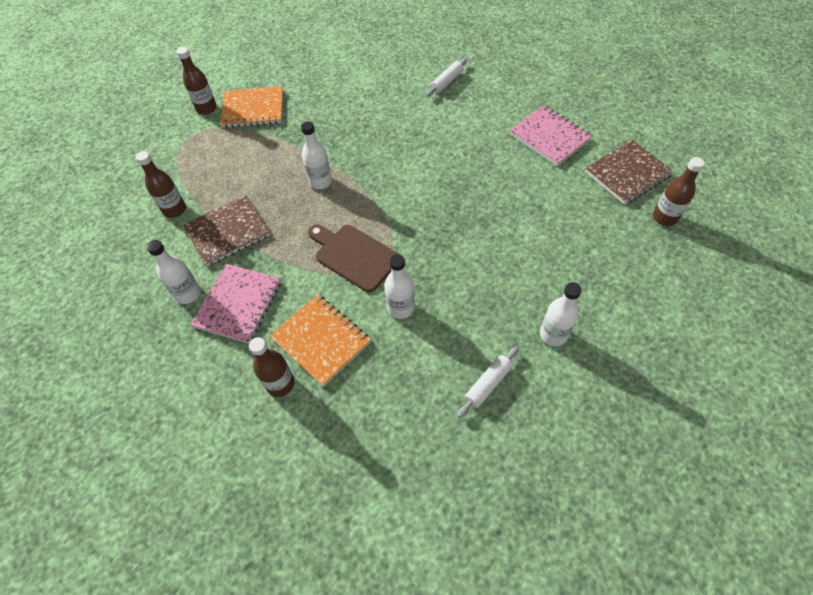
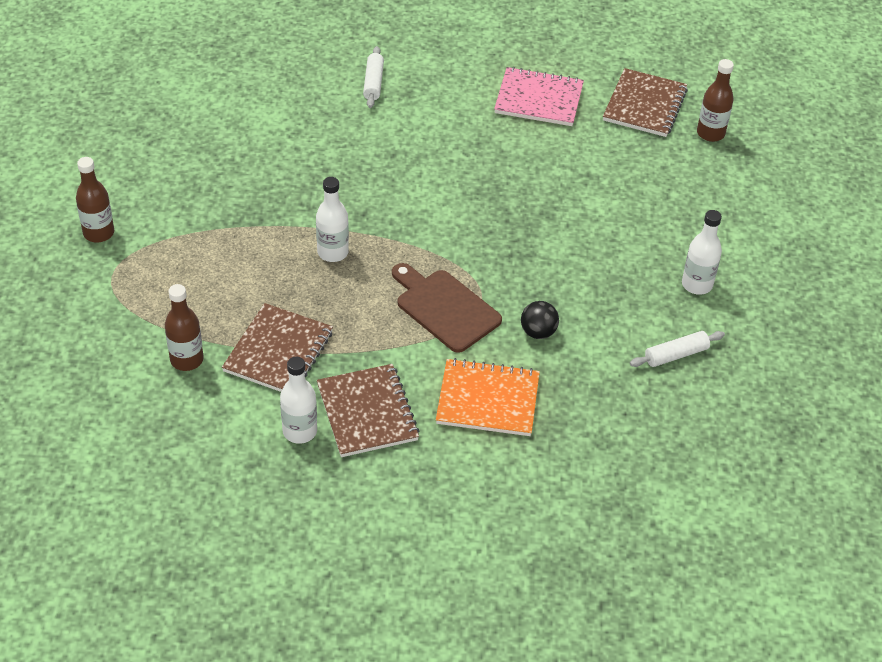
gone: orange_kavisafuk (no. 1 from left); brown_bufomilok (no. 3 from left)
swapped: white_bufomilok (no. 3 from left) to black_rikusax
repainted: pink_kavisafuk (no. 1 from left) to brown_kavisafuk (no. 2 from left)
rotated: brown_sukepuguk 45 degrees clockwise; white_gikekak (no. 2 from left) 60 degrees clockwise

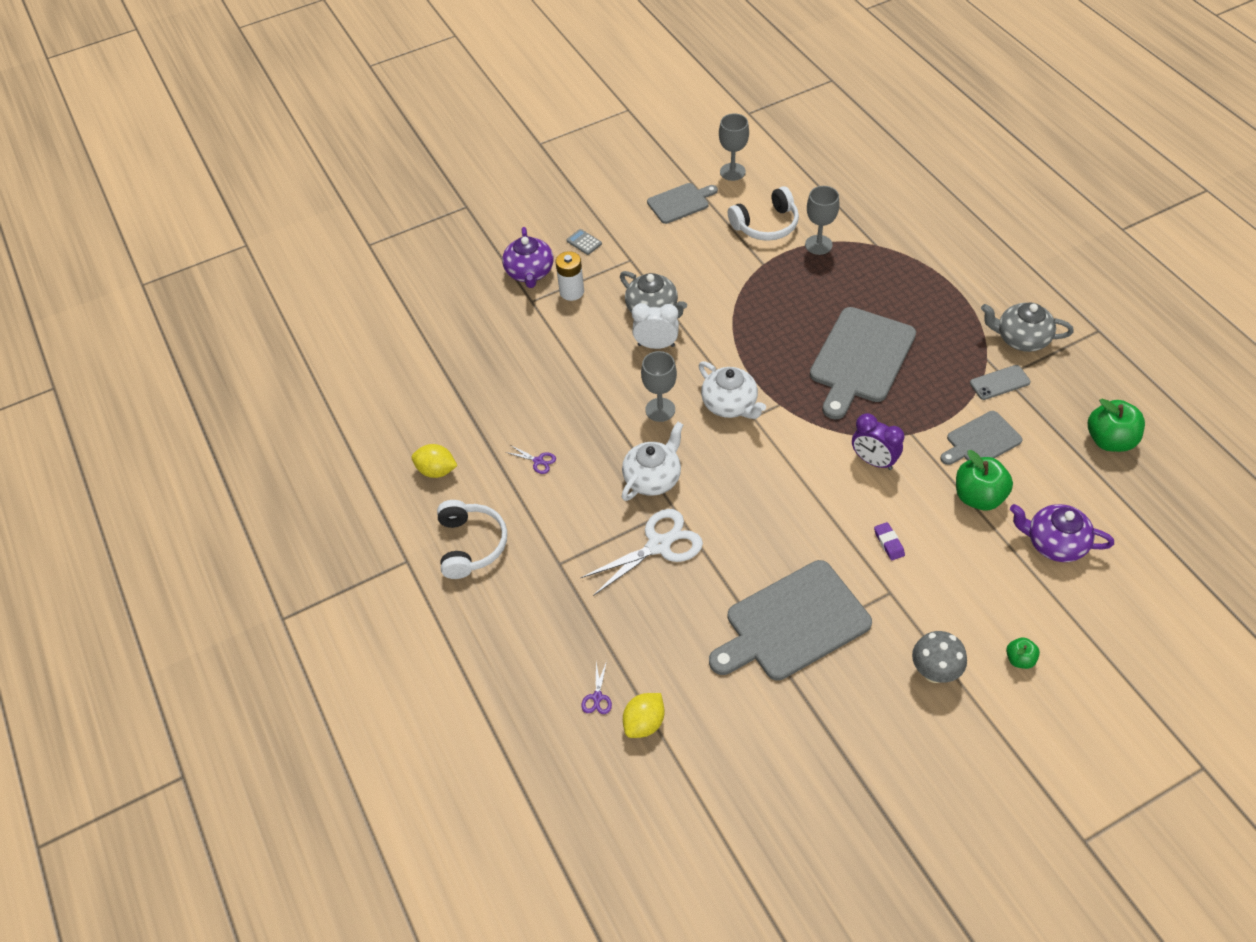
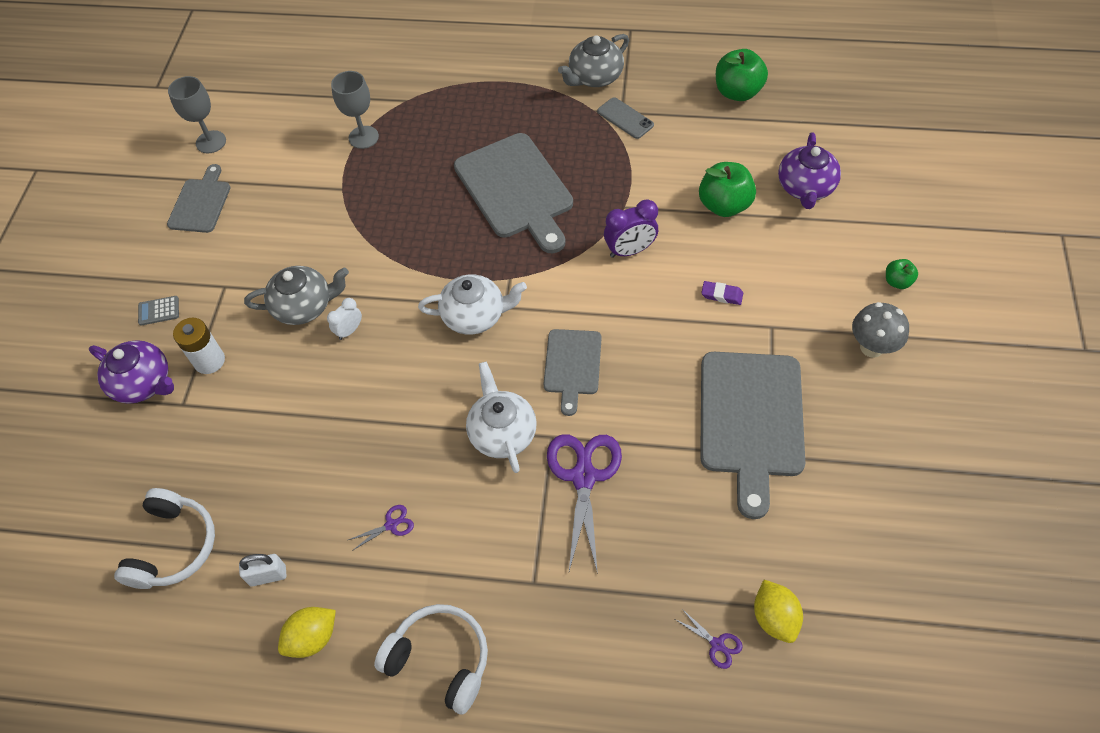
gone: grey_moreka (no. 1 from left)
new: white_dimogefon
shifted: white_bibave (no. 2 from left in the first image) to white_bibave (no. 1 from left); grey_sukepuguk (no. 4 from left in the first image) to grey_sukepuguk (no. 3 from left)
repainted: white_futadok to purple_futadok (no. 2 from left)
rotated: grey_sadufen 60 degrees counterclockwise; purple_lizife (no. 2 from left) 45 degrees counterclockwise
scaled: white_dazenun x0.62

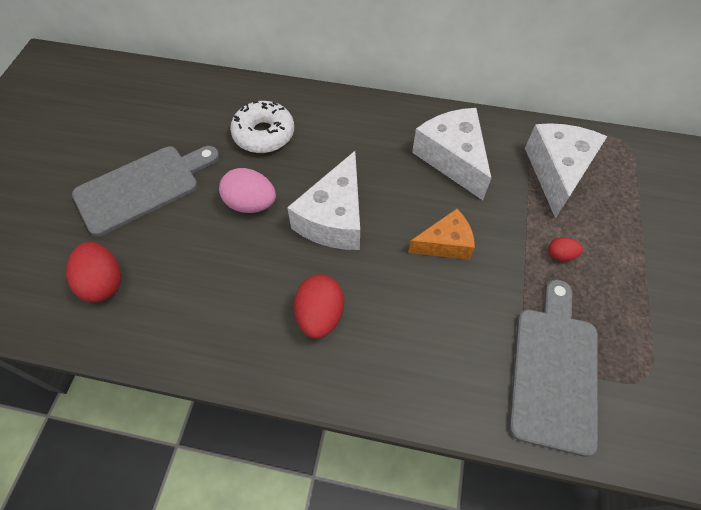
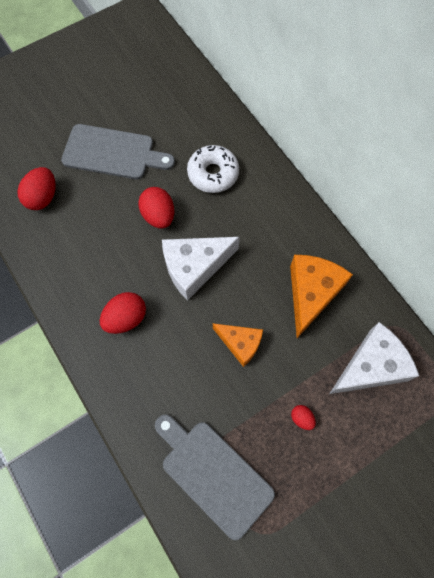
repainted: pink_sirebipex to red_sirebipex (no. 3 from left); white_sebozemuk (no. 2 from left) to orange_sebozemuk (no. 2 from left)
rotated: grey_sukepuguk (no. 2 from left) 105 degrees counterclockwise

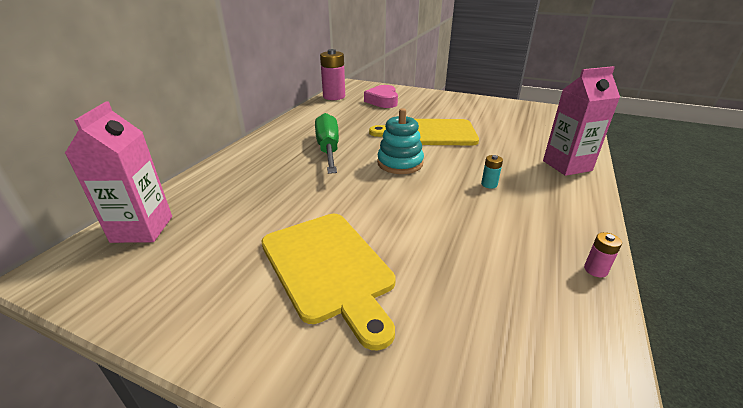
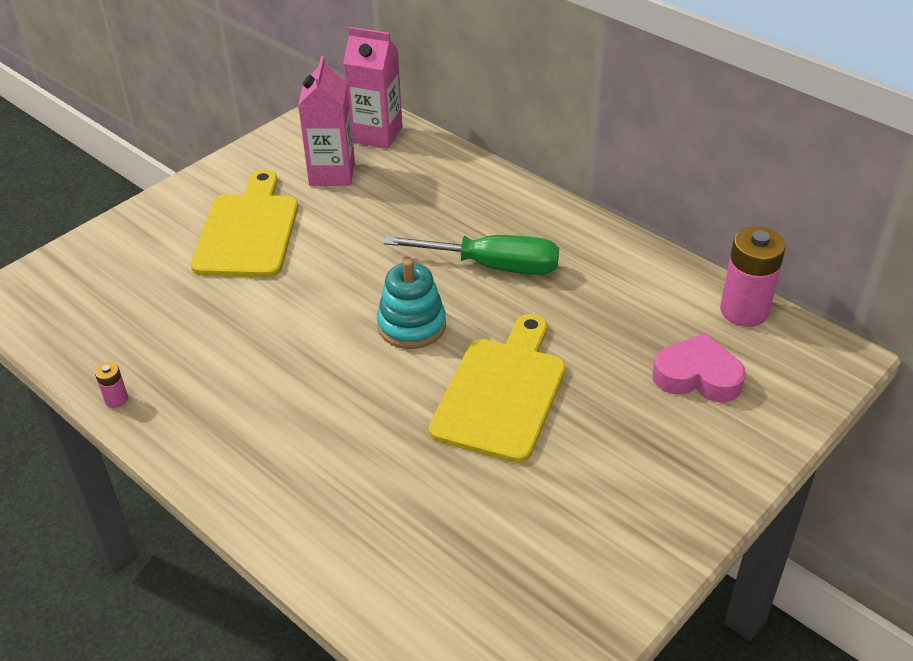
gone: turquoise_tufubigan
shifted: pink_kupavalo (no. 2 from left in the first image) to pink_kupavalo (no. 1 from left)
rotated: yellow_sukepuguk (no. 1 from left) 105 degrees clockwise

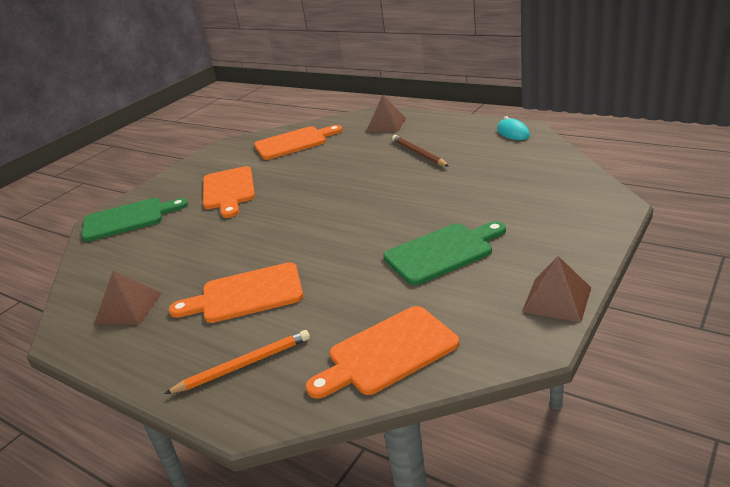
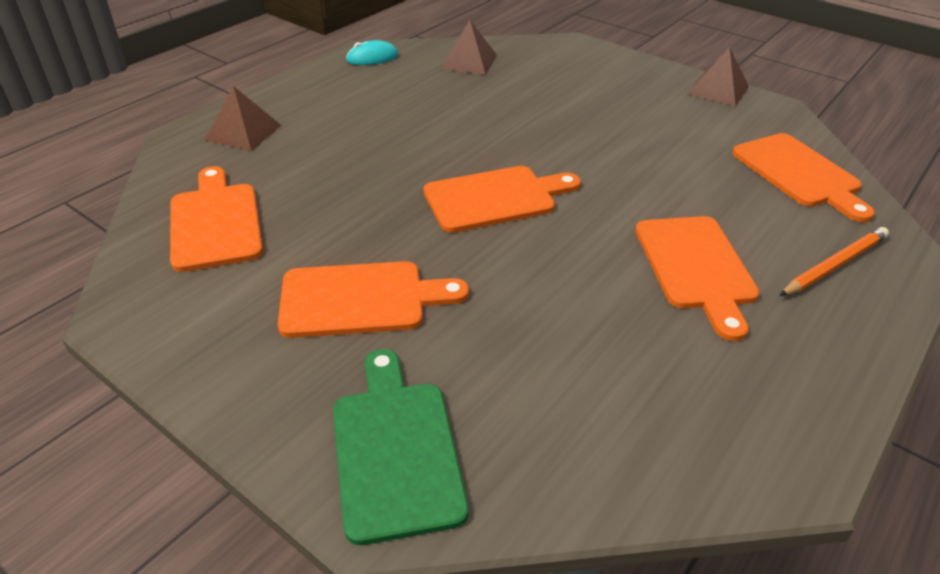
gone: green_sukepuguk (no. 2 from left); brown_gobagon
new: orange_sukepuguk (no. 3 from left)
shifted: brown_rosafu (no. 1 from left in the first image) to brown_rosafu (no. 2 from left)
rotated: orange_gobagon 75 degrees clockwise

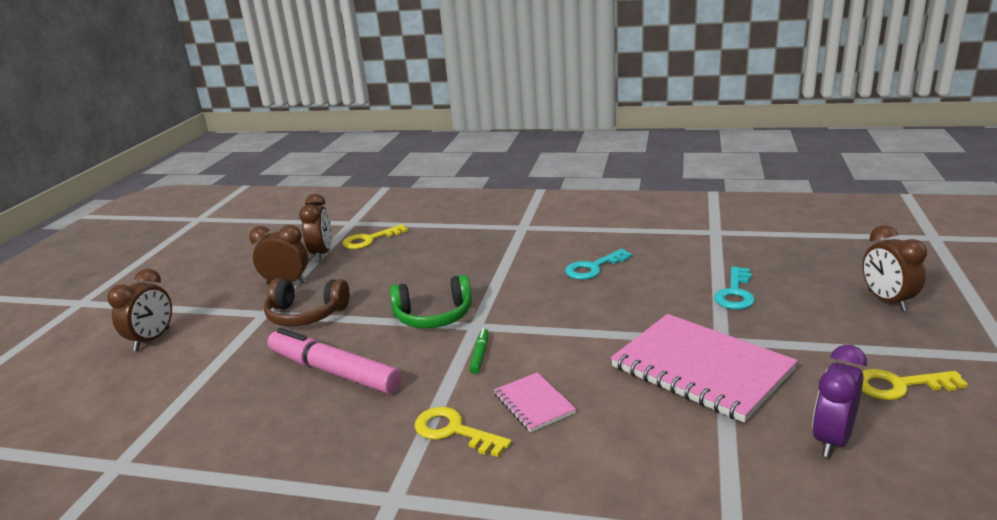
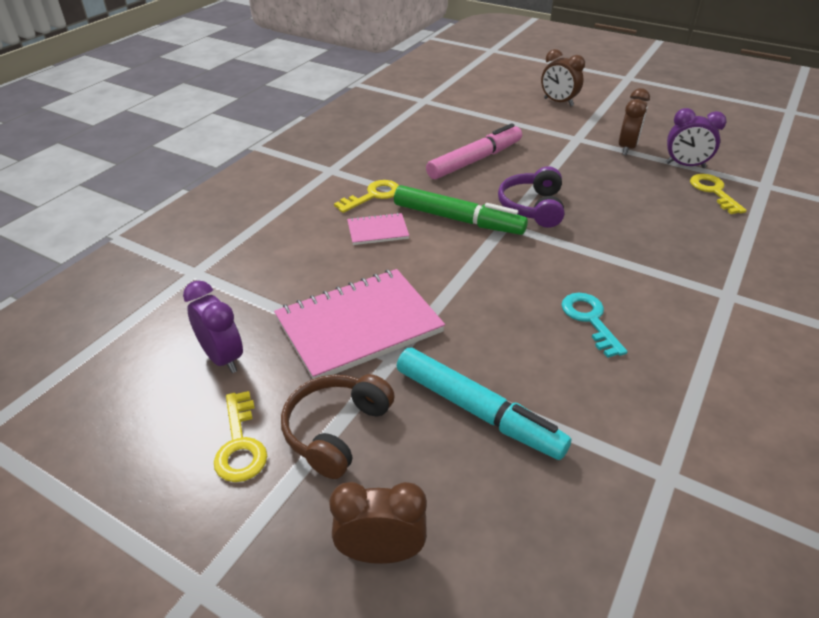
shifted: brown_bibave
swapped: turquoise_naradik (no. 2 from left) to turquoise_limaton
repainted: green_bibave to purple_bibave; brown_dazenun (no. 3 from left) to purple_dazenun (no. 2 from left)
rotated: yellow_naradik (no. 3 from left in the first image) 150 degrees clockwise
scaled: green_limaton x2.40

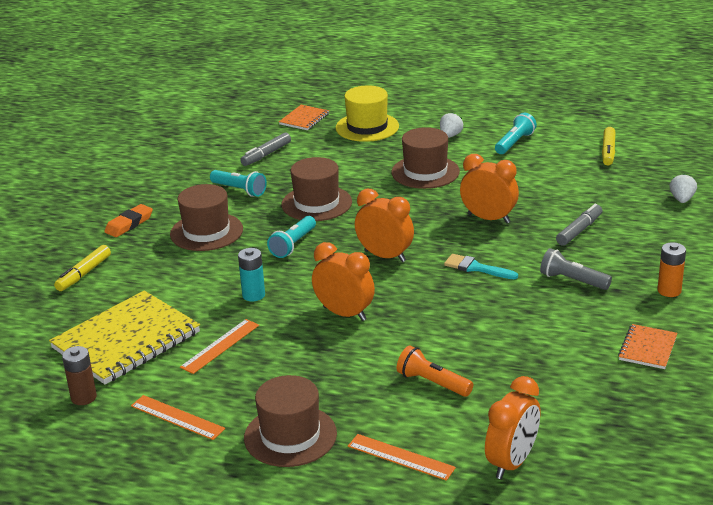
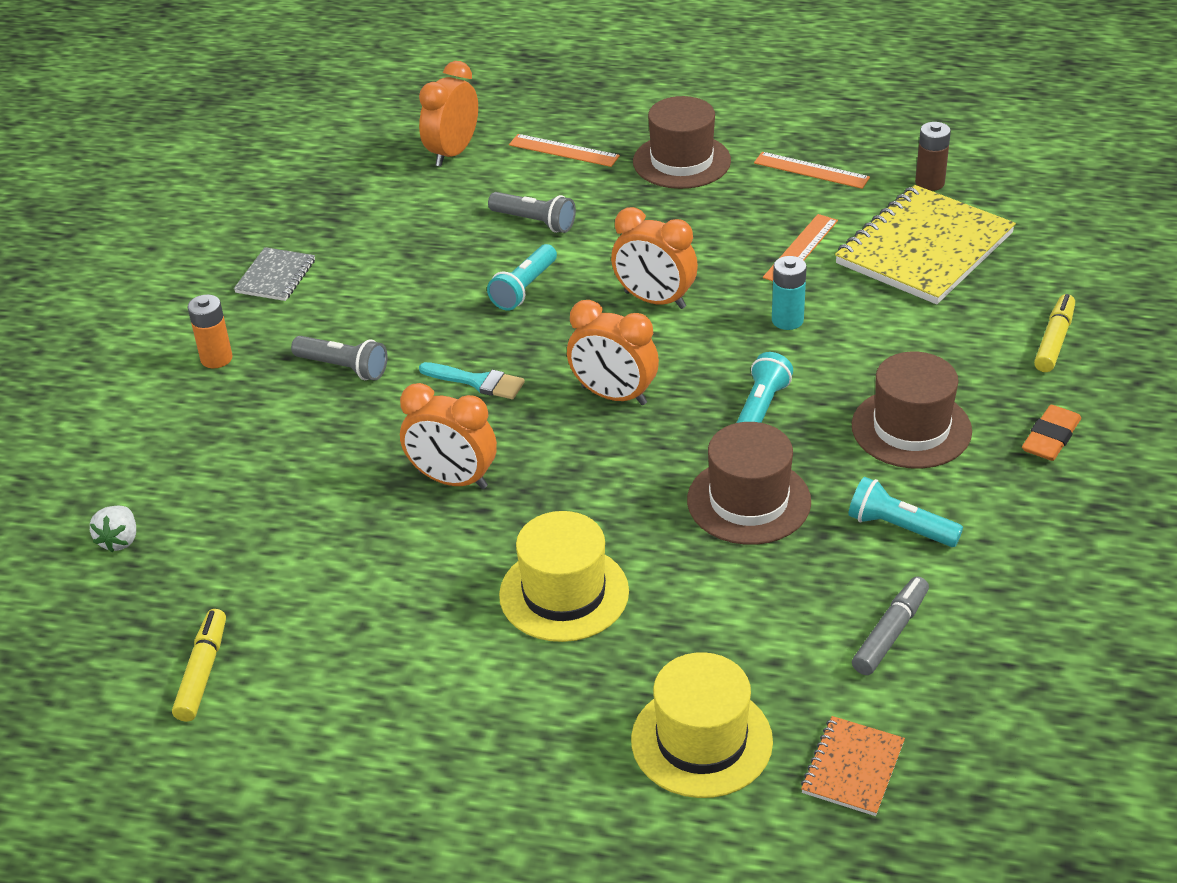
gone: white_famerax (no. 1 from left); grey_limaton (no. 2 from left)
shifted: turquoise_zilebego (no. 3 from left in the first image) to turquoise_zilebego (no. 1 from left)
repainted: orange_kavisafuk (no. 2 from left) to grey_kavisafuk; orange_zilebego to grey_zilebego (no. 2 from left); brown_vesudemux (no. 4 from left) to yellow_vesudemux (no. 1 from left)

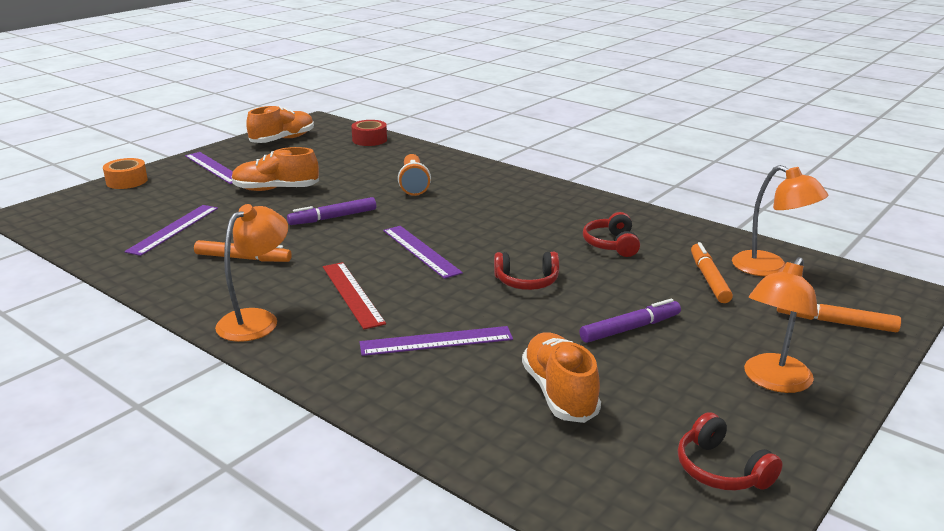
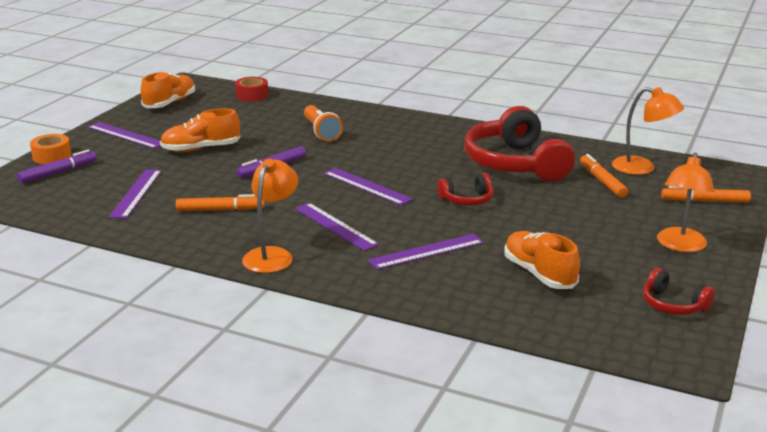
shifted: purple_limaton (no. 2 from left in the first image) to purple_limaton (no. 1 from left)
repainted: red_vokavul to purple_vokavul (no. 3 from left)
scaled: red_bibave (no. 2 from left) x2.15

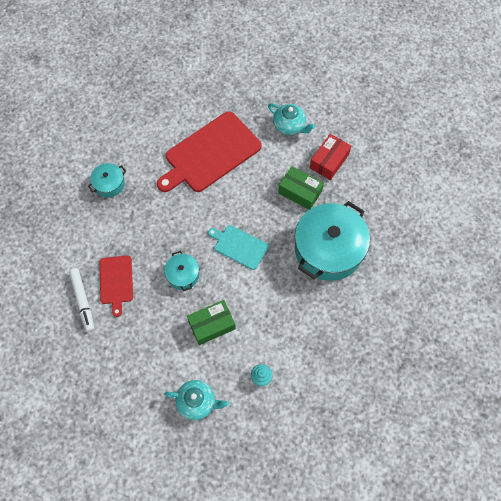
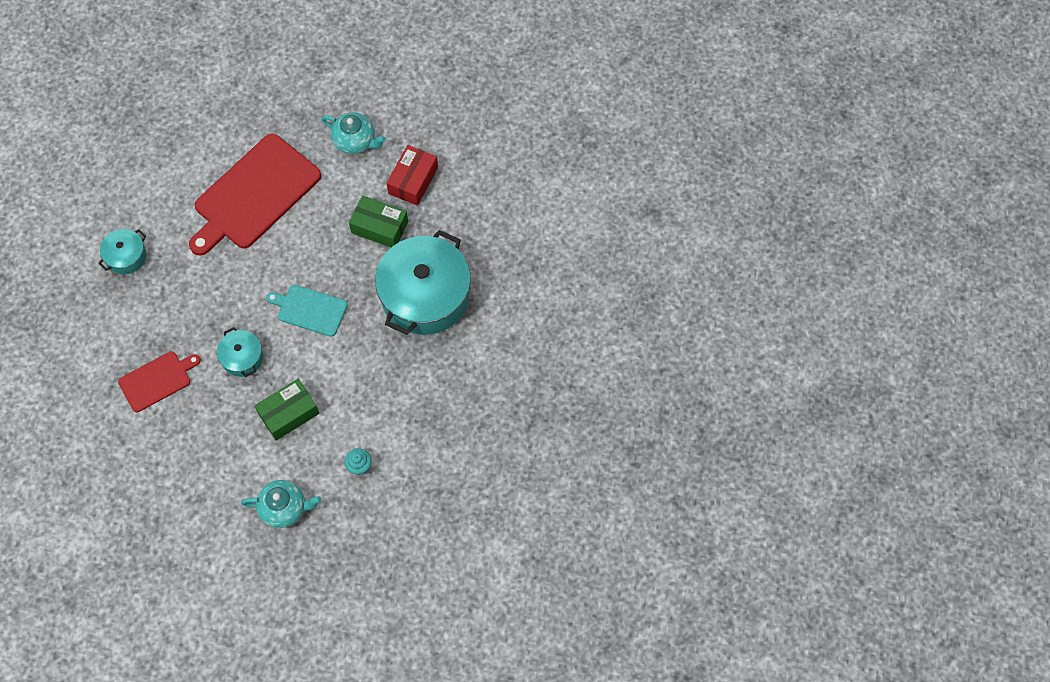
gone: white_limaton
rotated: red_sukepuguk (no. 1 from left) 105 degrees counterclockwise

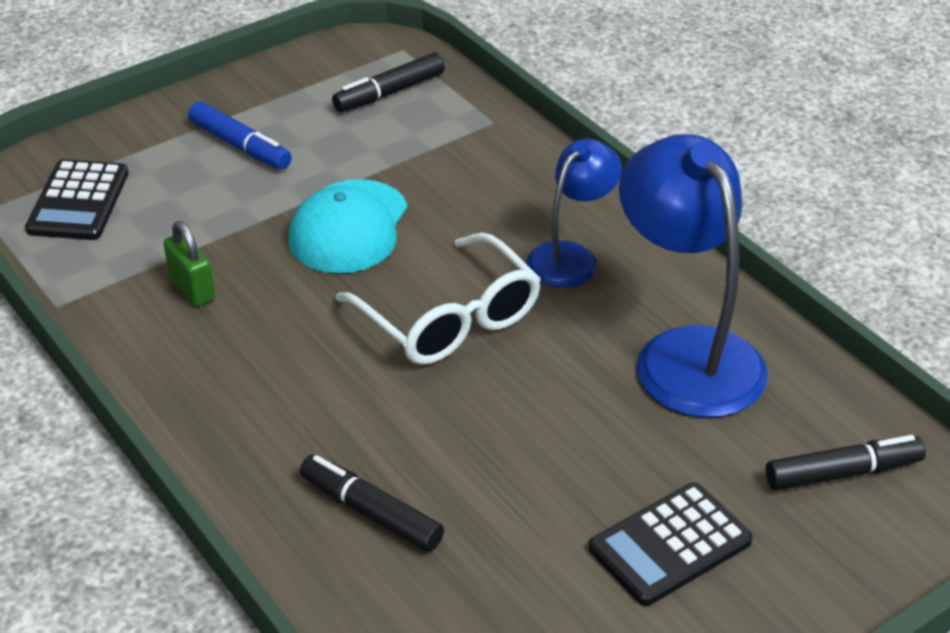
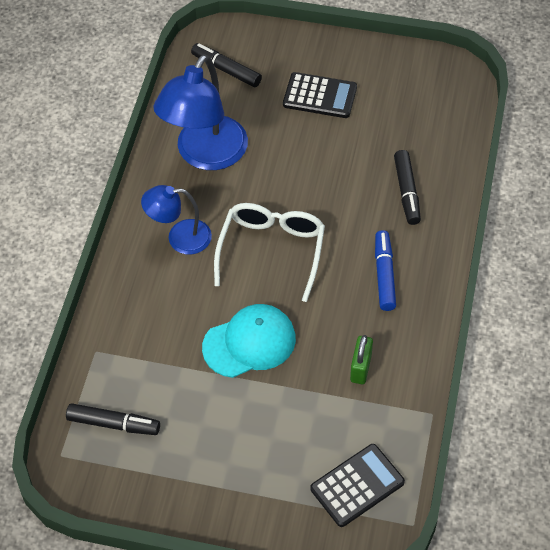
shifted: blue_limaton

